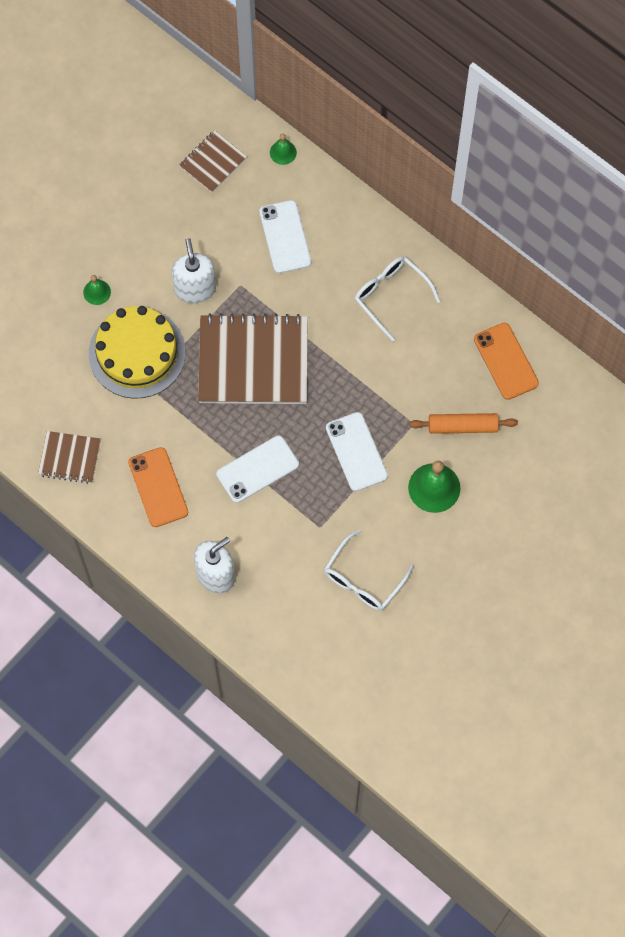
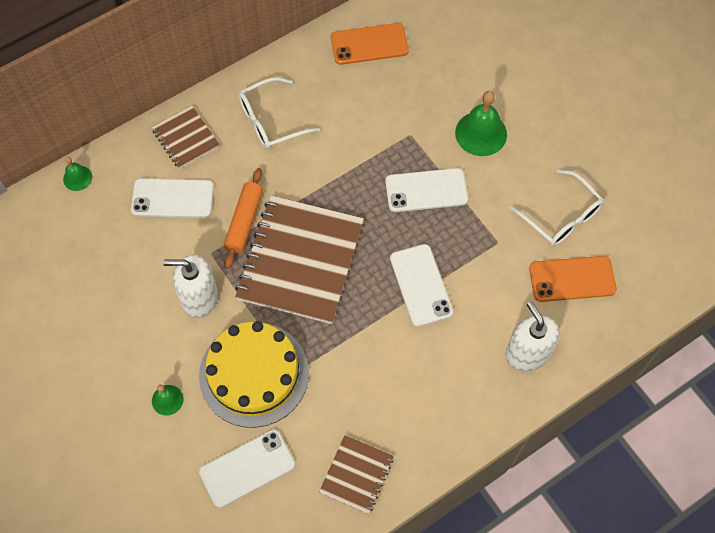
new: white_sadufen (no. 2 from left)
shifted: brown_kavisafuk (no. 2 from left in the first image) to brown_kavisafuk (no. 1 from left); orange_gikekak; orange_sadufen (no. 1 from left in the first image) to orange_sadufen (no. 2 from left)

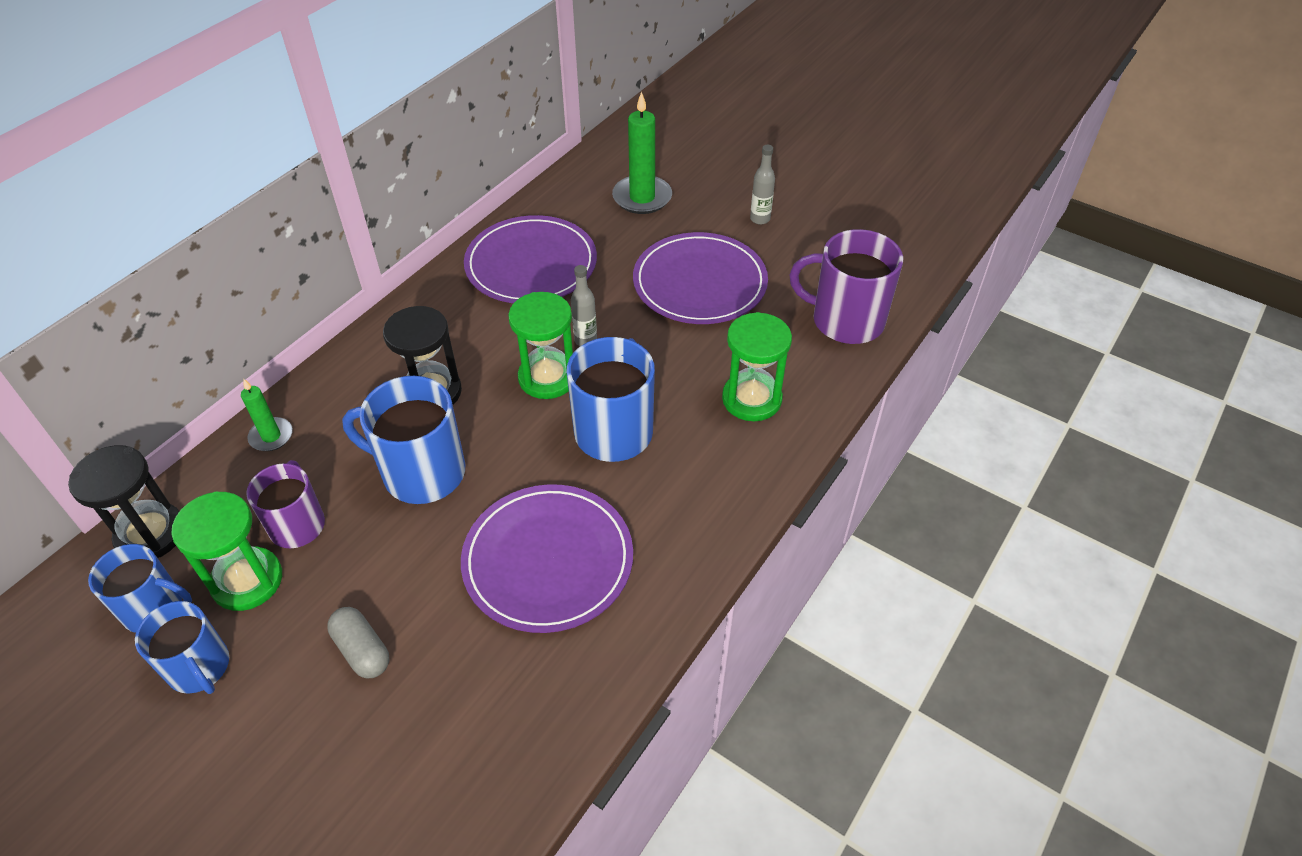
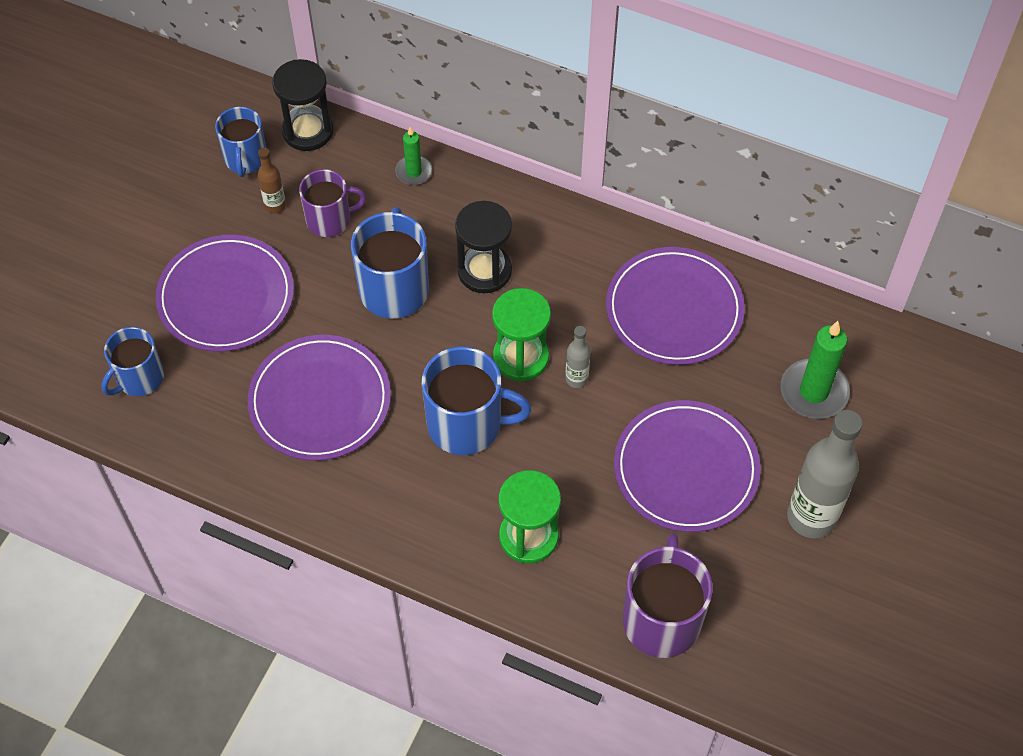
shifted: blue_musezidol (no. 2 from left in the first image) to blue_musezidol (no. 1 from left)
swapped: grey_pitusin to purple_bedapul (no. 1 from left); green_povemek (no. 1 from left) to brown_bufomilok
scaled: grey_bufomilok (no. 2 from left) x2.08

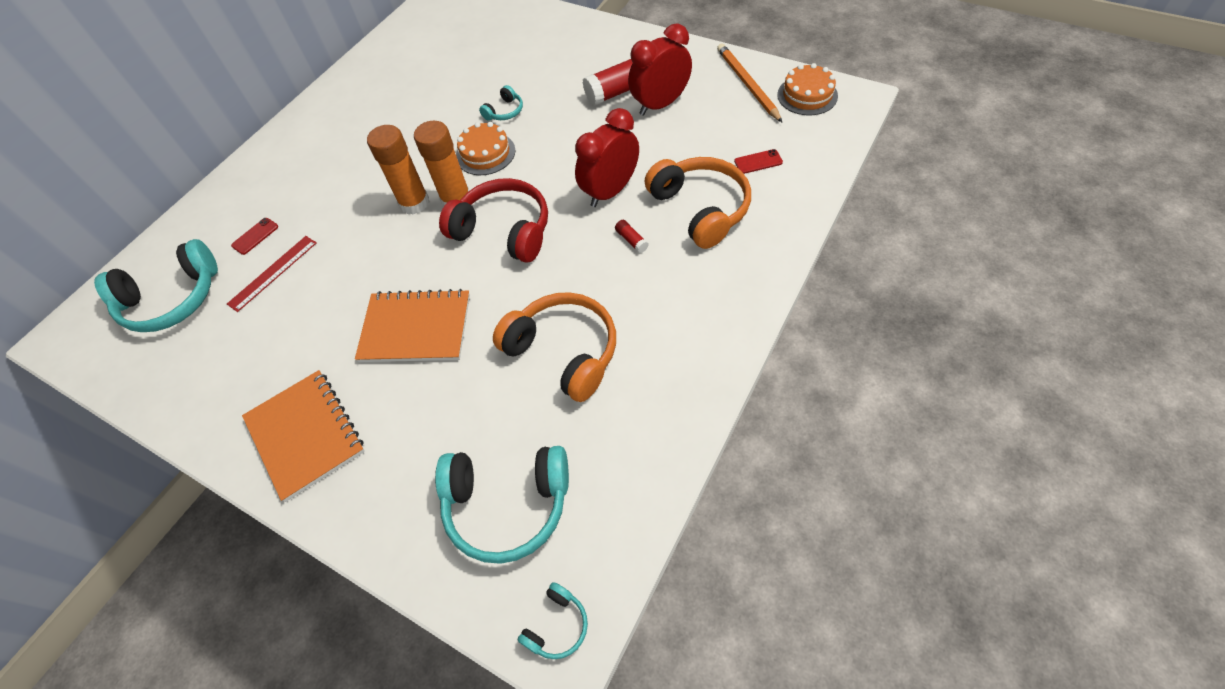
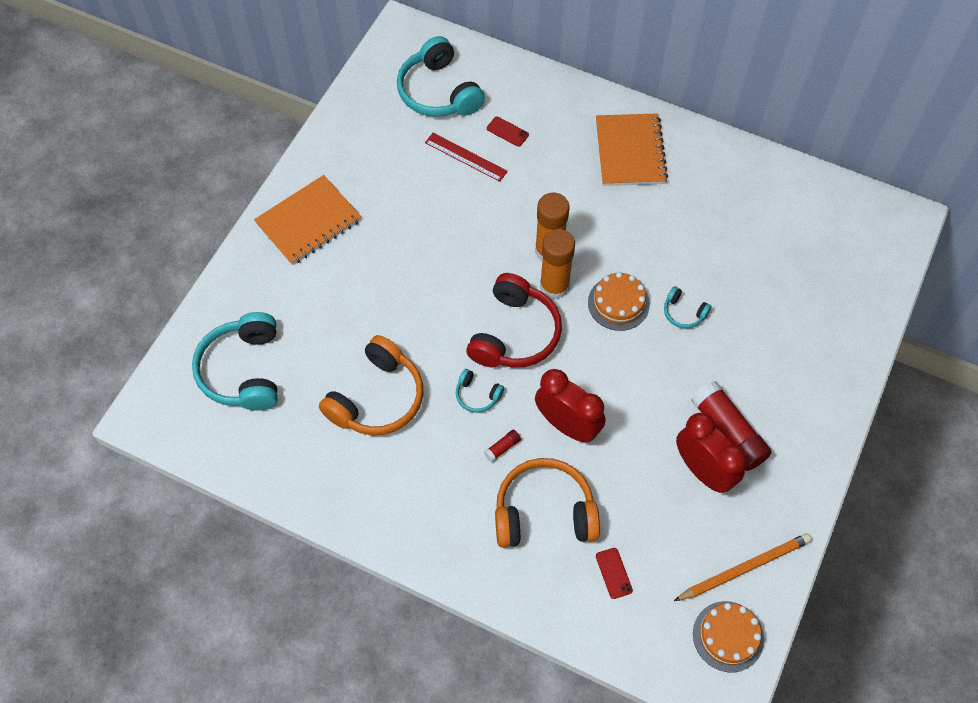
shifted: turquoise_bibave (no. 4 from left in the first image) to turquoise_bibave (no. 3 from left); orange_kavisafuk (no. 2 from left)
rotated: orange_bibave (no. 2 from left) 150 degrees counterclockwise

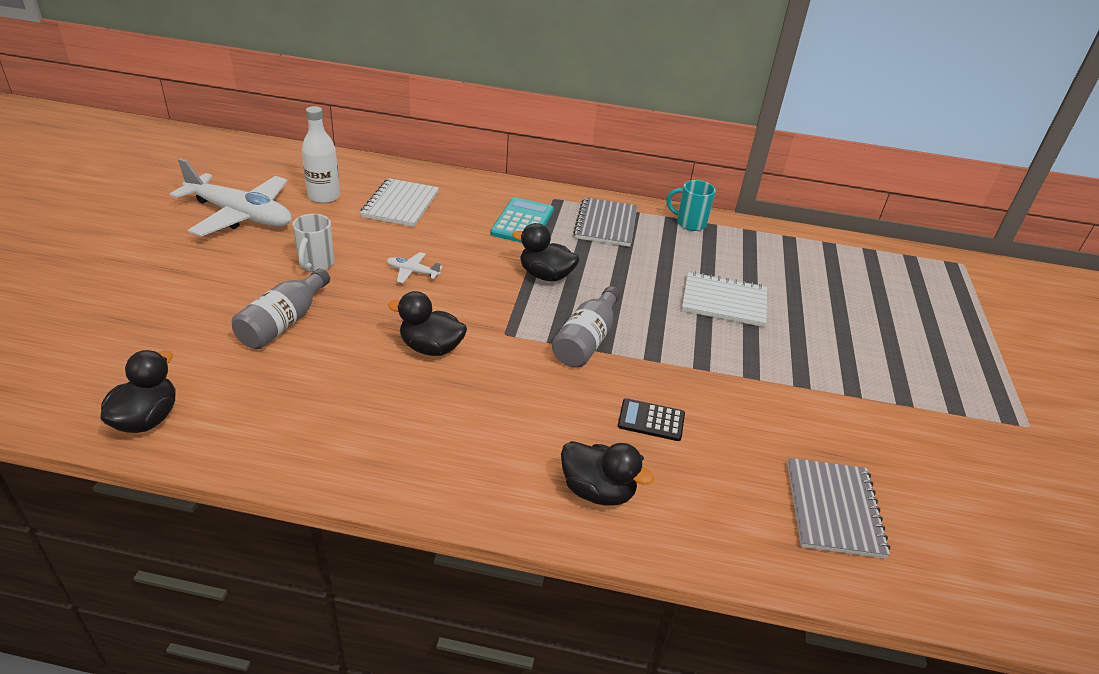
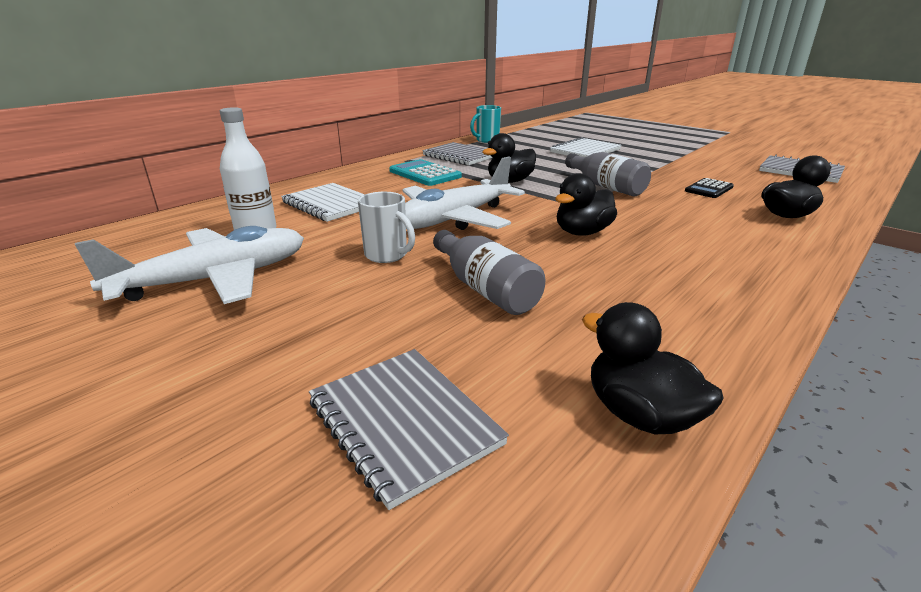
new: grey_kavisafuk (no. 1 from left)
scaled: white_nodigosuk (no. 2 from left) x2.43

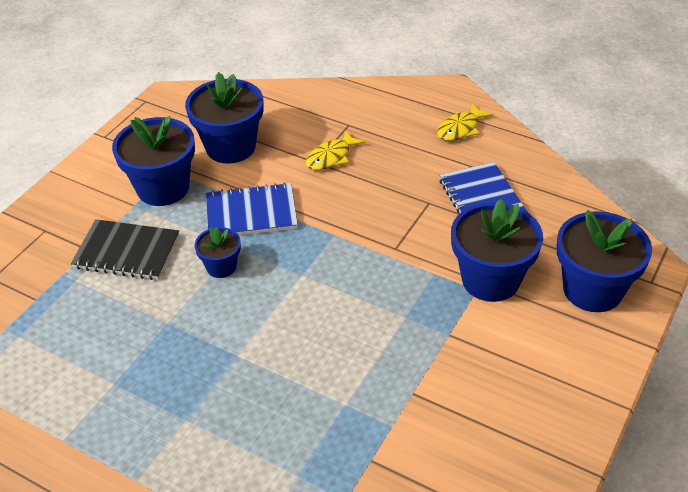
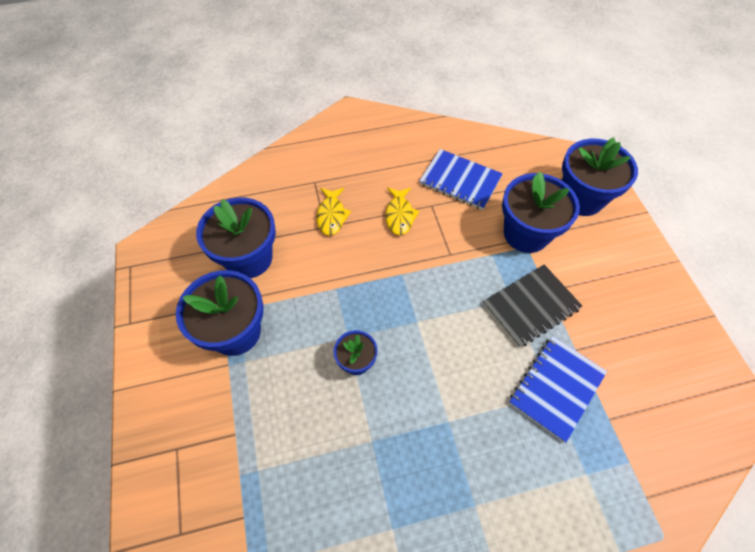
shifted: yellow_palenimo (no. 2 from left); black_kavisafuk; blue_kavisafuk (no. 1 from left in the first image) to blue_kavisafuk (no. 2 from left)

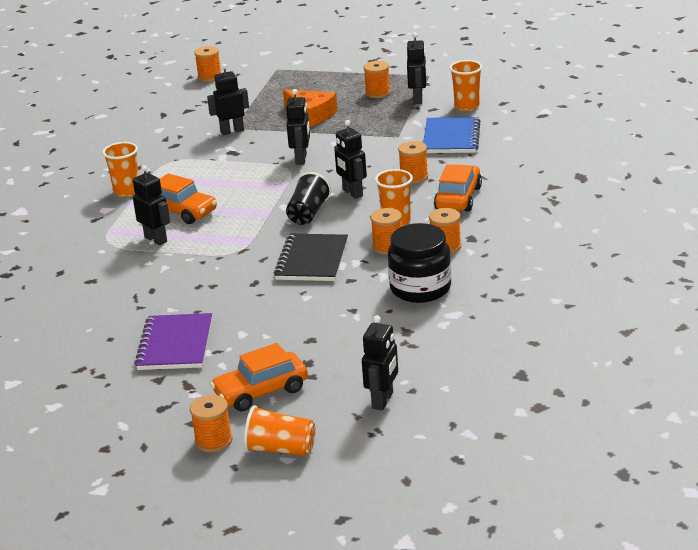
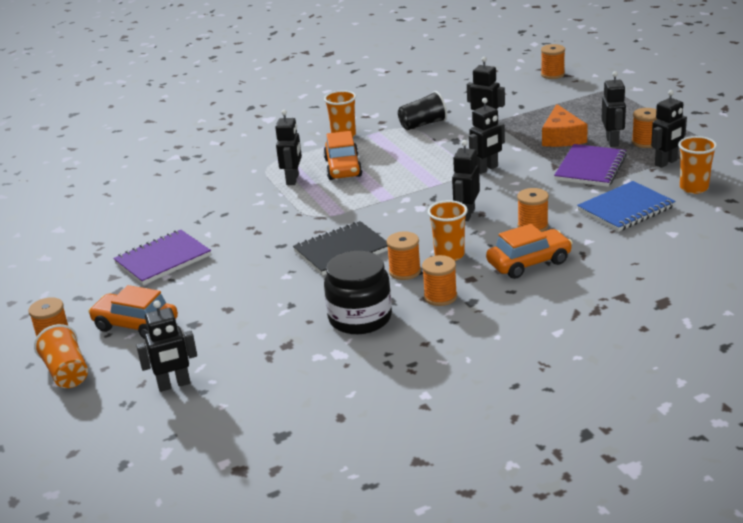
new: purple_kavisafuk (no. 2 from left); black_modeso (no. 6 from left)
shifted: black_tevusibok

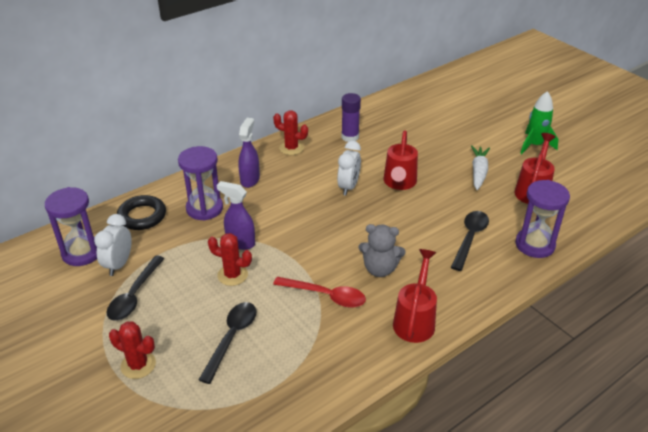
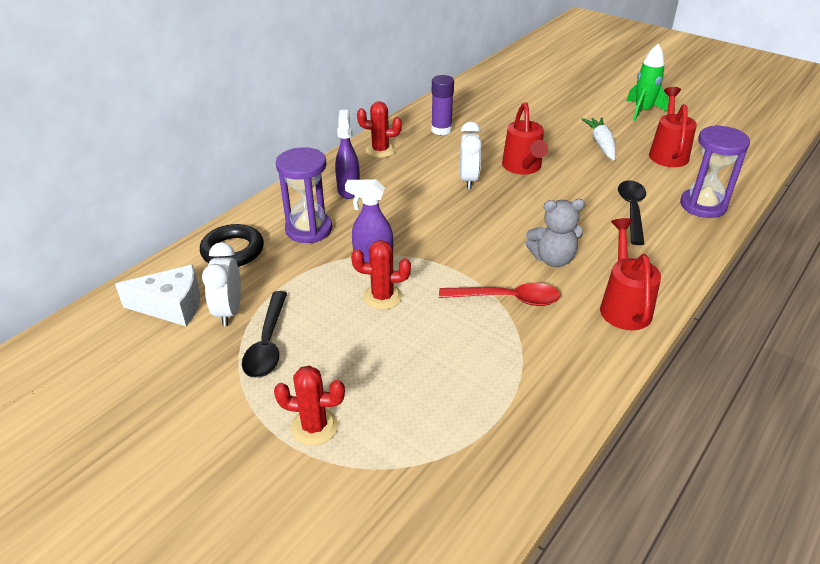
gone: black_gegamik (no. 2 from left)
swapped: purple_povemek (no. 1 from left) to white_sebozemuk

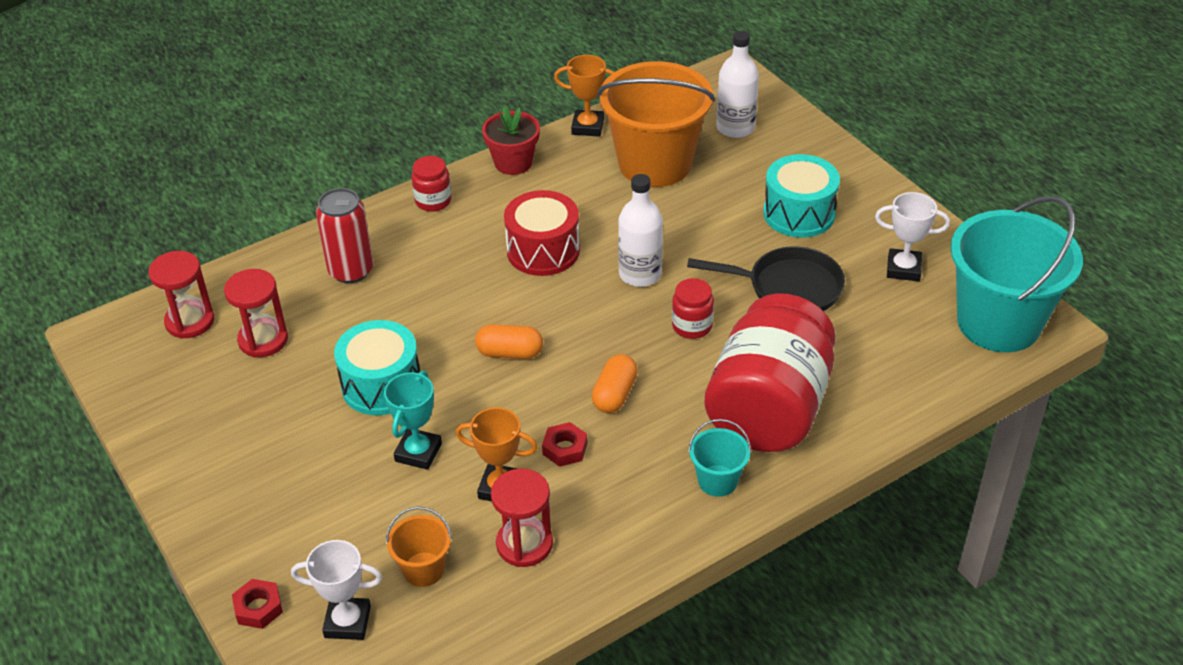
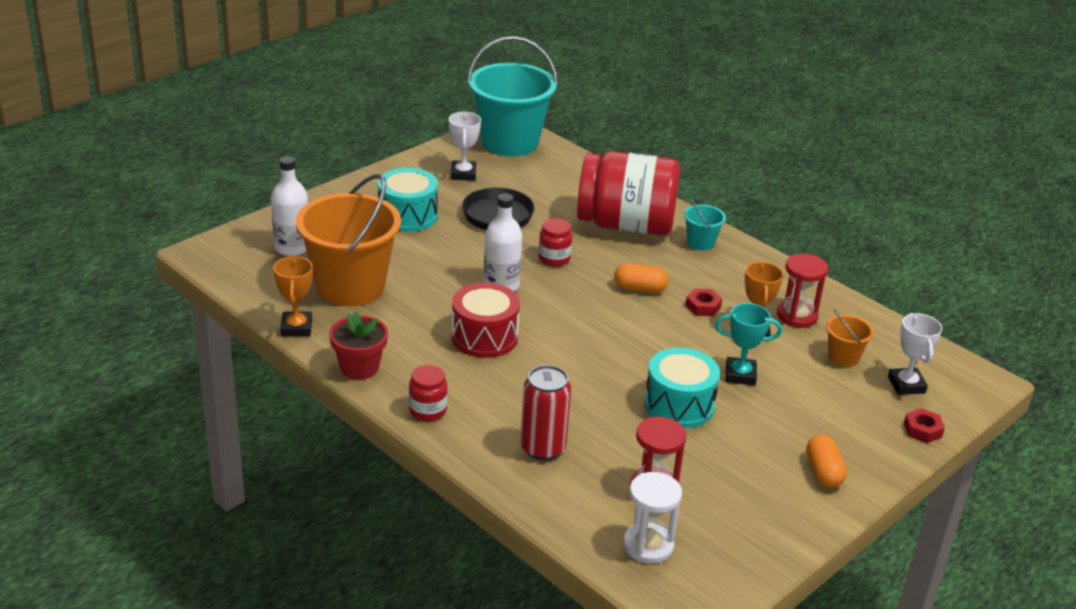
shifted: orange_pitusin (no. 1 from left in the first image) to orange_pitusin (no. 2 from left)
repainted: red_povemek (no. 1 from left) to white_povemek

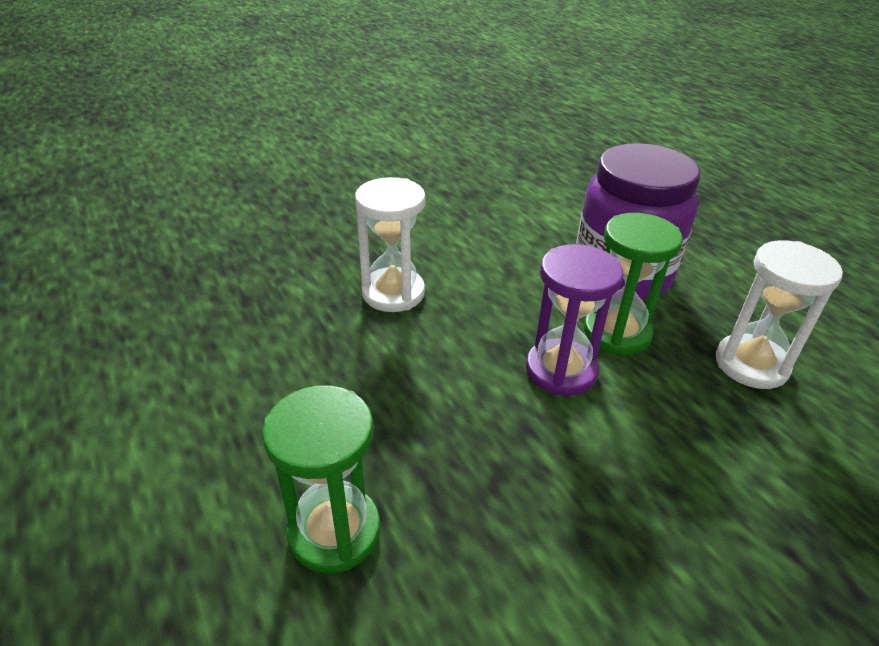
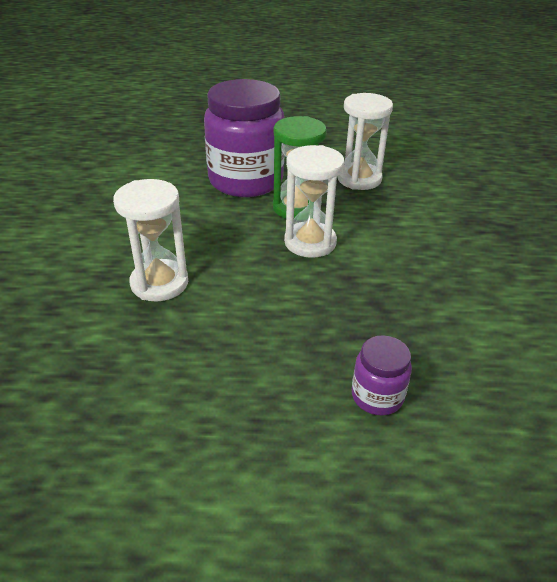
swapped: green_povemek (no. 1 from left) to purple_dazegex (no. 2 from left)
repainted: purple_povemek to white_povemek (no. 2 from left)

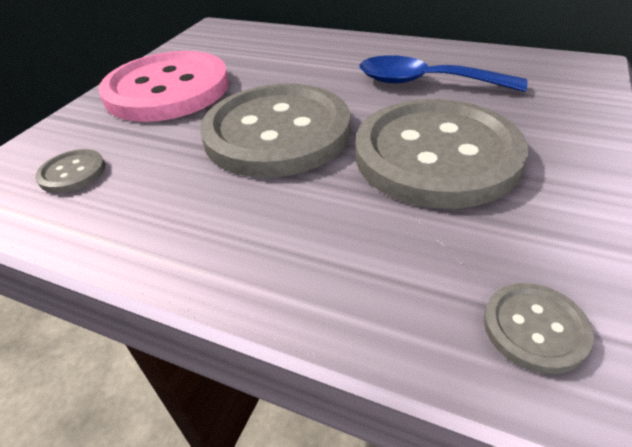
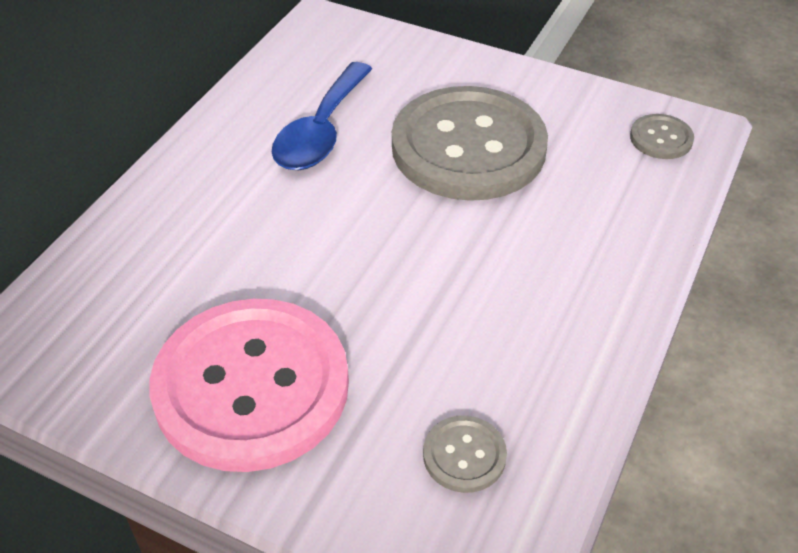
gone: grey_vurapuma (no. 2 from left)

